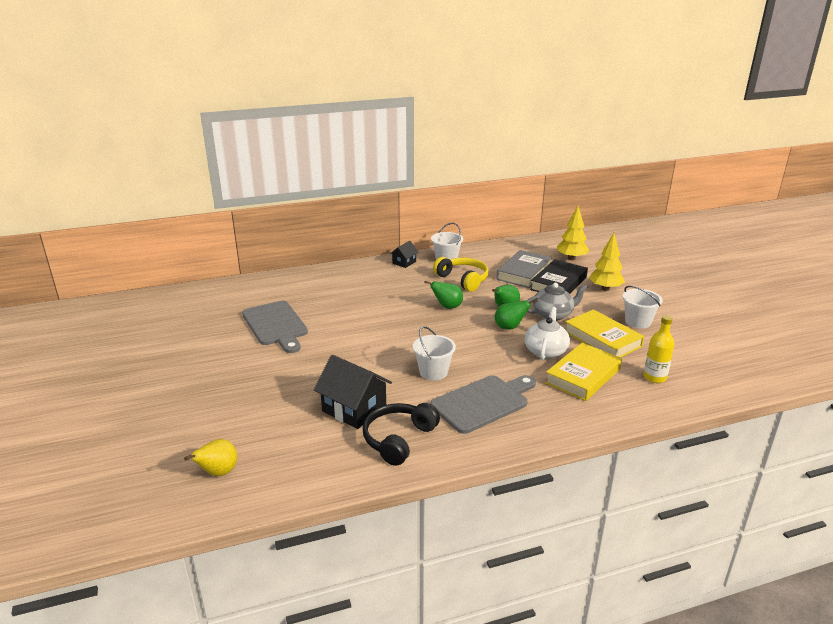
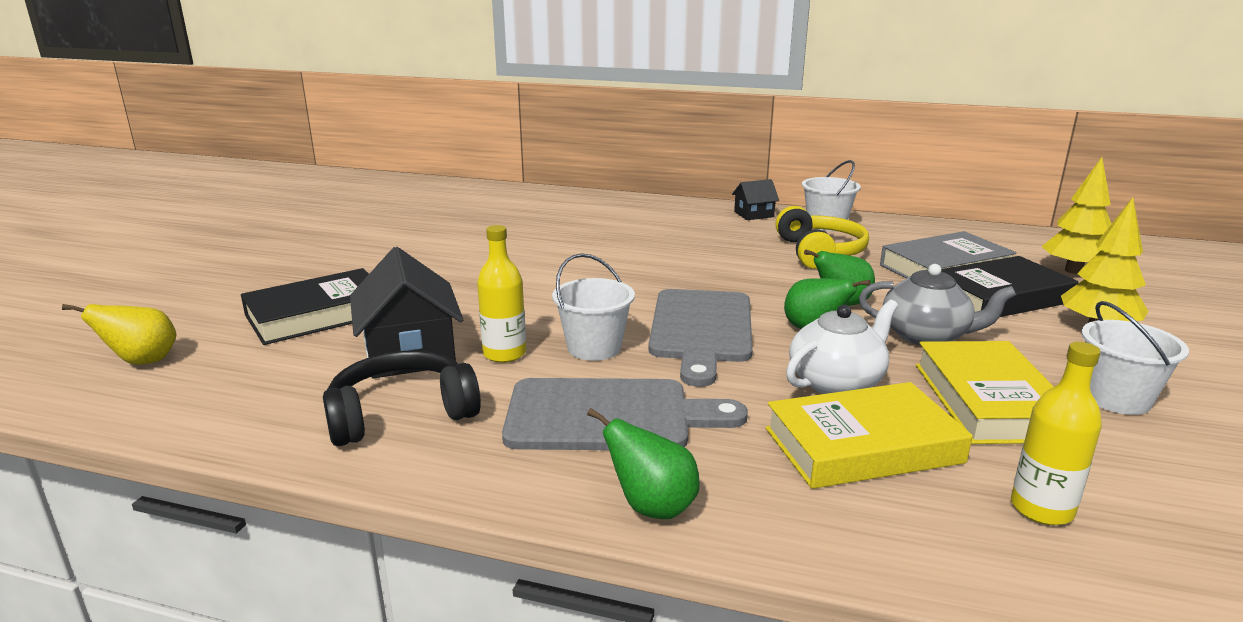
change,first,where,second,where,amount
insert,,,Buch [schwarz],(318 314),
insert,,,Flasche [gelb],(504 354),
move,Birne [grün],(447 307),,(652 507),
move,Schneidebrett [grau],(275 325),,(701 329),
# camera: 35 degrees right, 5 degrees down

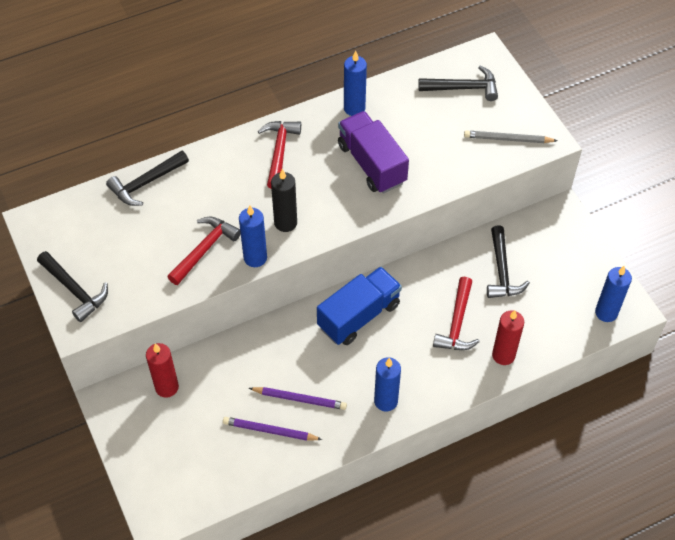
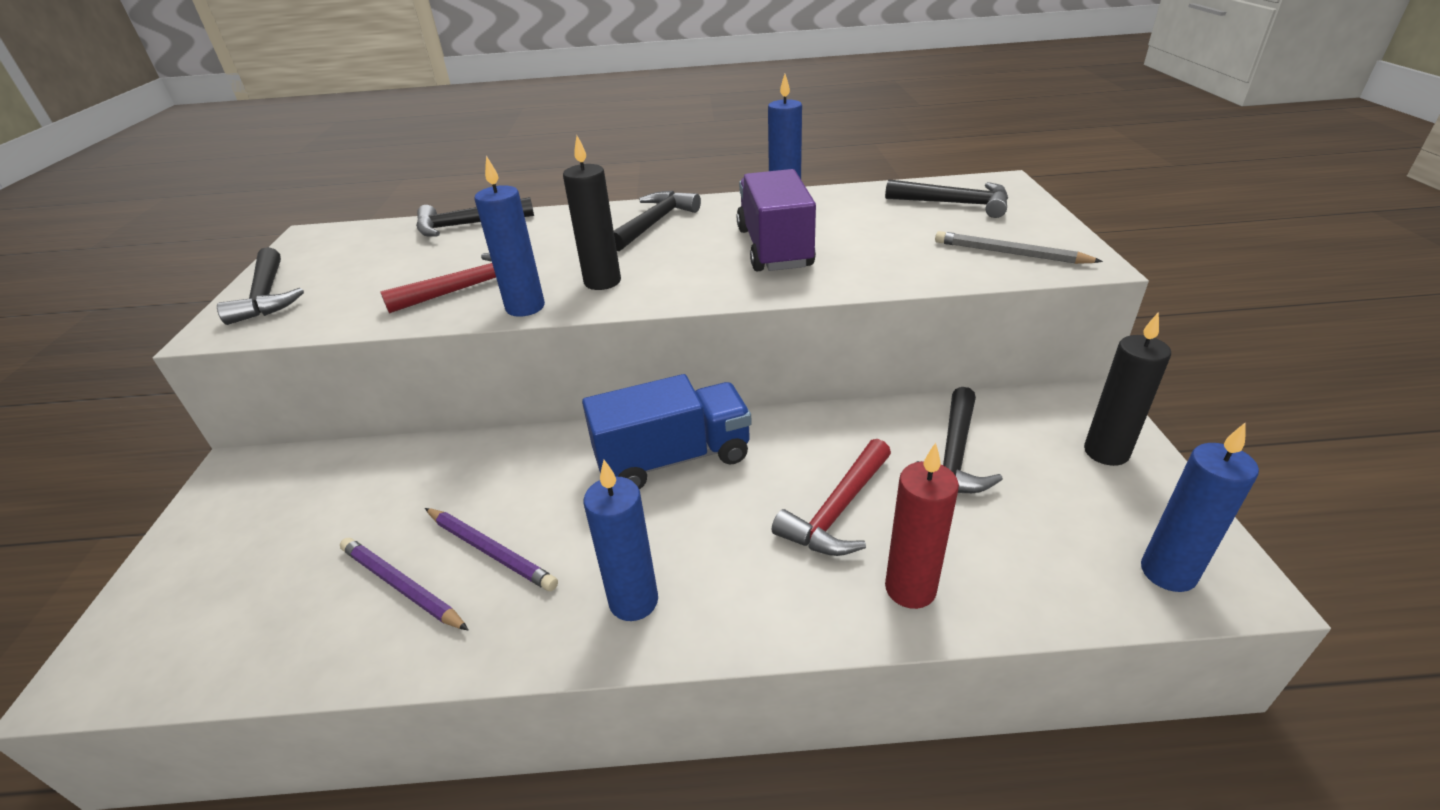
change,first,where,second,where,amount
recolor,Hammer [rot],(279 152),Hammer [schwarz],(655 223),
insert,,,Kerze [schwarz],(1106 452),
delete,Kerze [rot],(167 387),,,
# camera: 25 degrees right, 20 degrees down

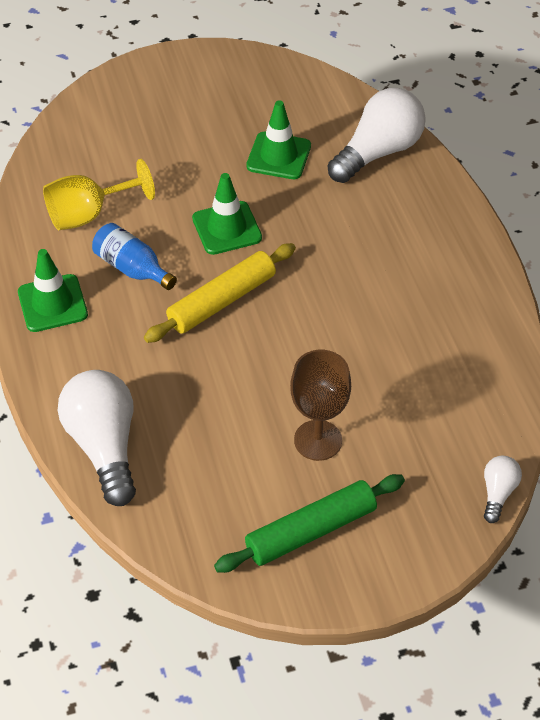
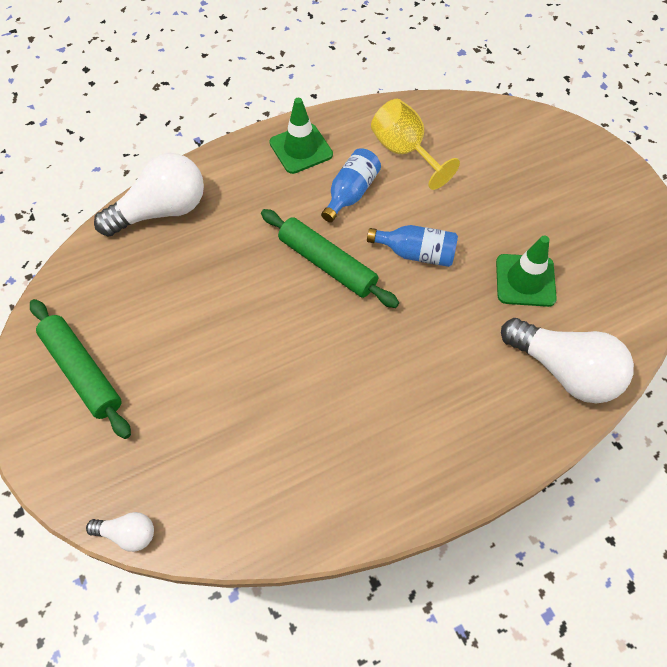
change,first,where,second,where,amount
recolor,Nudelholz [gelb],(222 301),Nudelholz [grün],(327 264),
replace,Leitkegel [grün],(227 228),Flasche [blau],(416 253),
delete,Kelch [braun],(318 440),,,
# camera: 80 degrees right, 10 degrees up

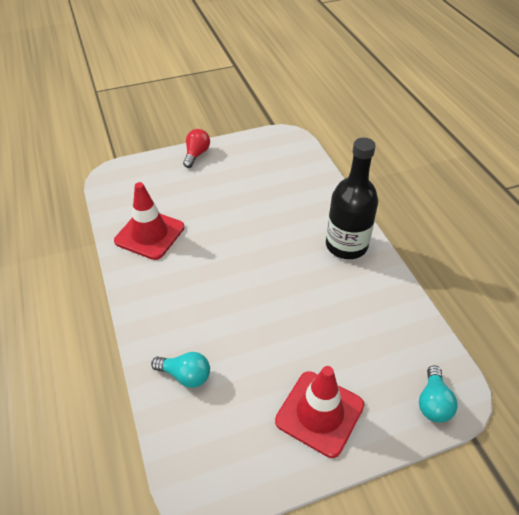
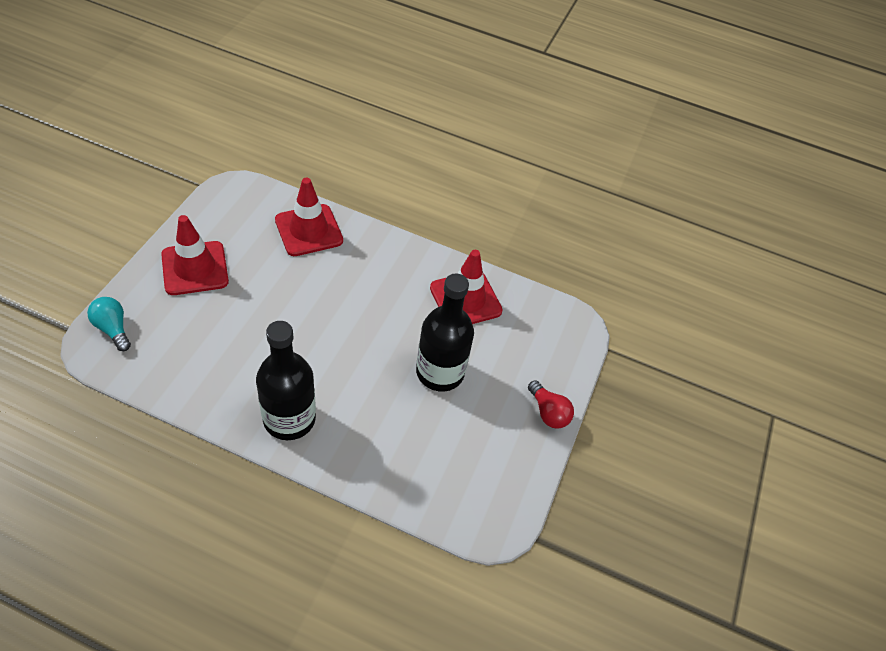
change,first,where,second,where,amount
replace,Glühbirne [türkis],(185 375),Leitkegel [rot],(309 230),
insert,,,Flasche [schwarz],(440 372),
# camera: 125 degrees right, 5 degrees up

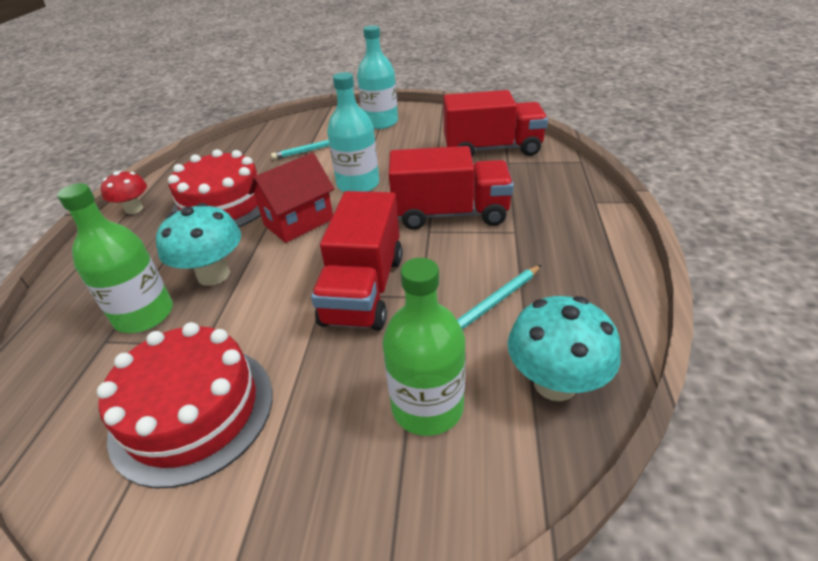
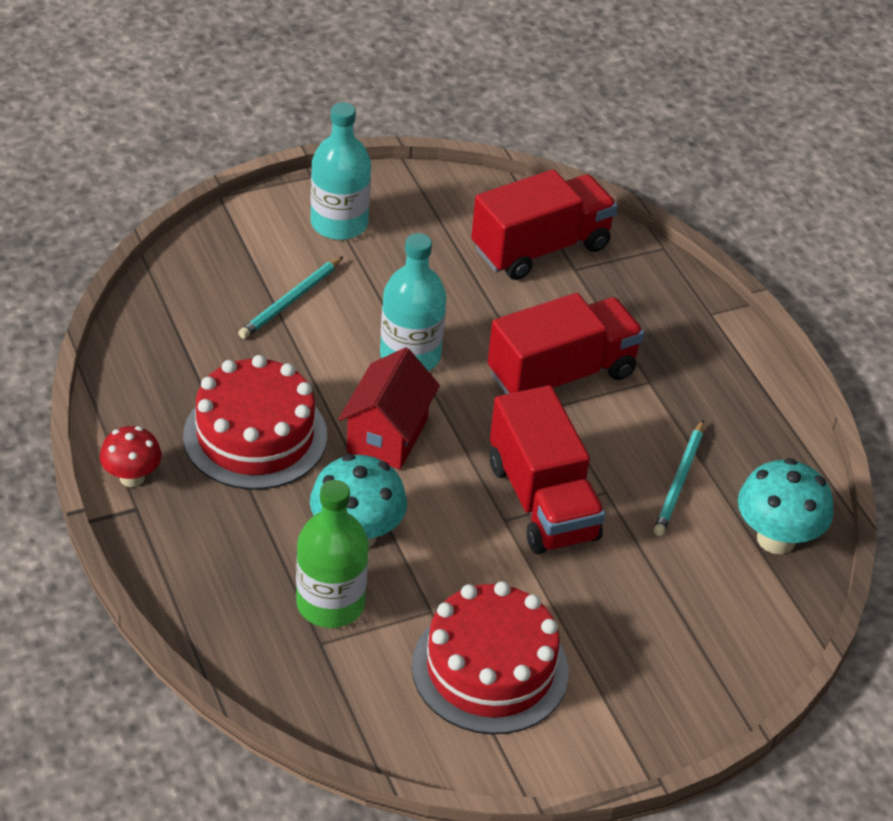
change,first,where,second,where,amount
delete,Flasche [grün],(427 406),,,
# camera: 35 degrees left, 5 degrees up

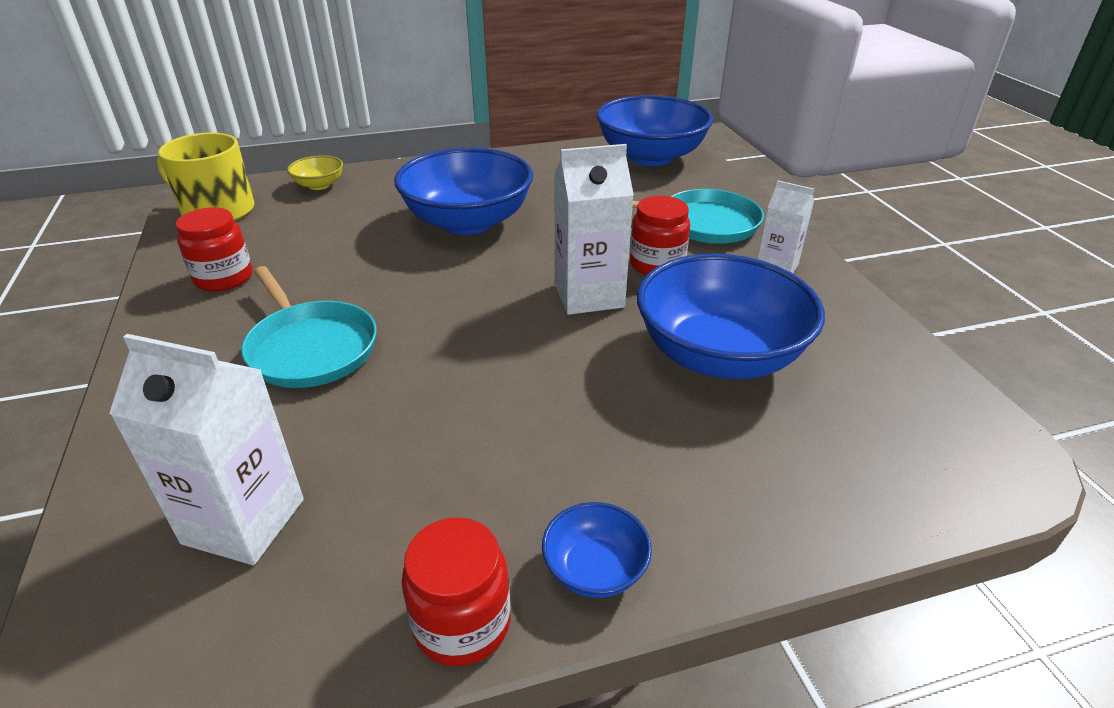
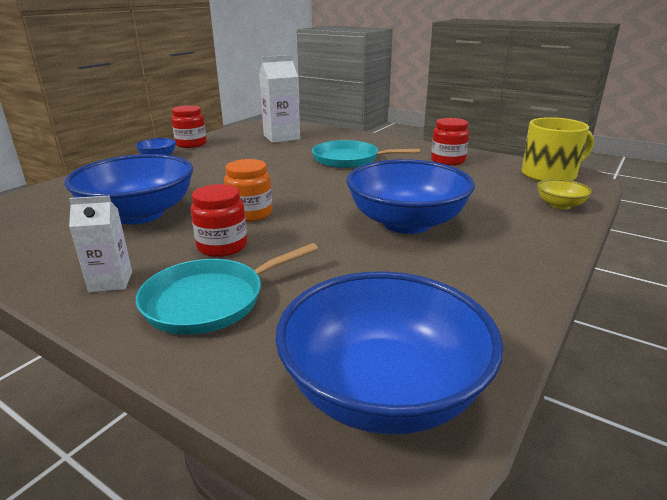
change,first,where,second,where,amount
replace,Getränkekarton [weiß],(588 295),Einmachglas [orange],(250 214),
# camera: 140 degrees right, 10 degrees down

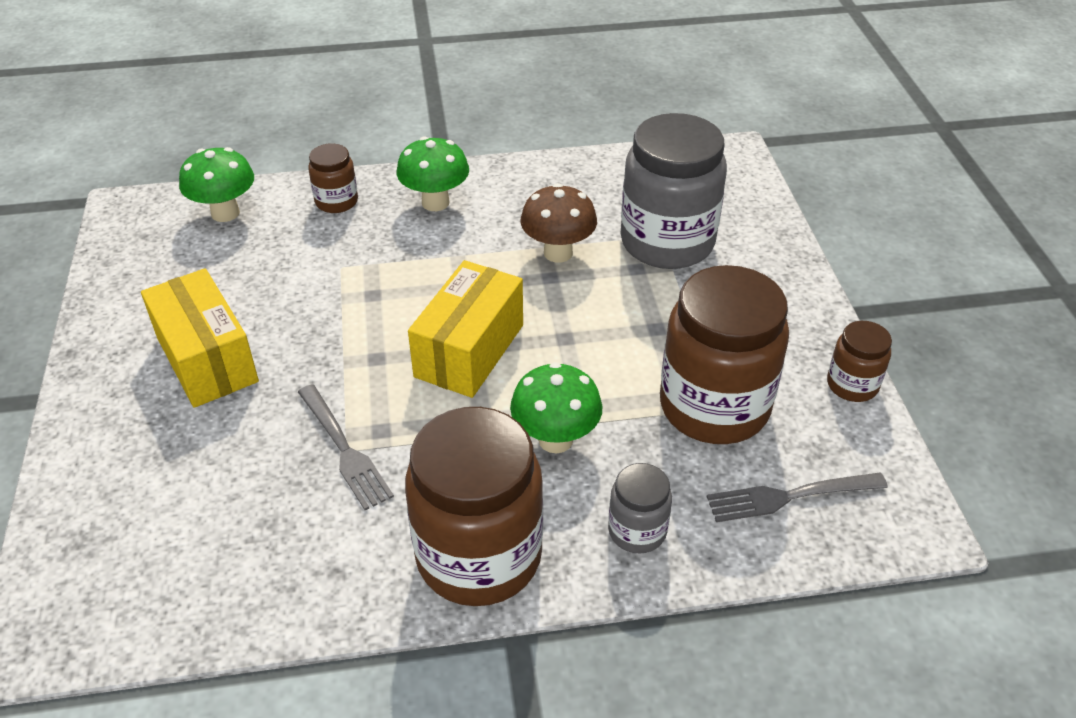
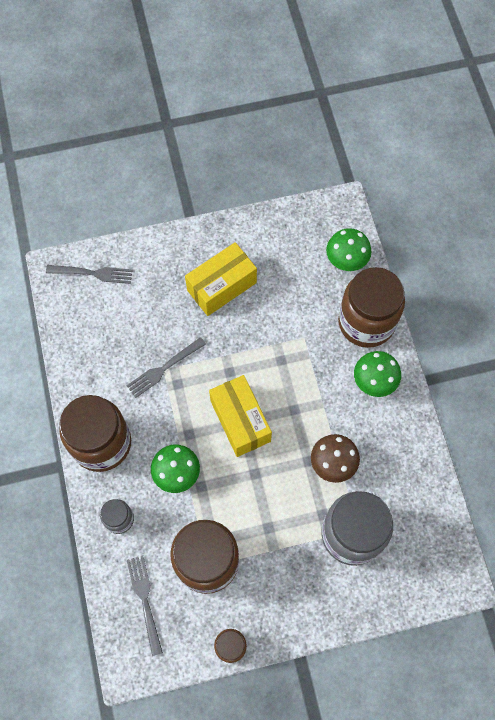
change,first,where,second,where,amount
insert,,,Gabel [grau],(93 273),
rotate,Schachtel [gelb],(469 350),,(240 421),45 degrees clockwise
resize,Einmachglas [braun],(336 201),,(366 322),x2.09
# camera: 85 degrees right, 25 degrees up

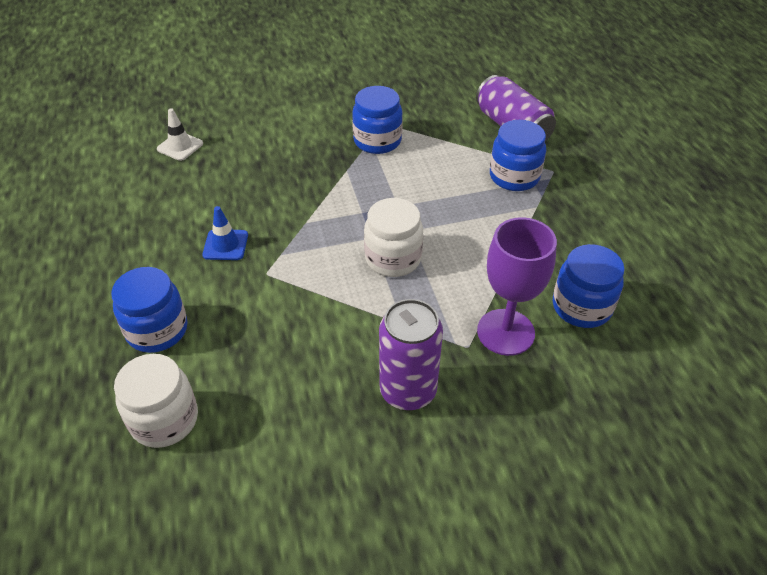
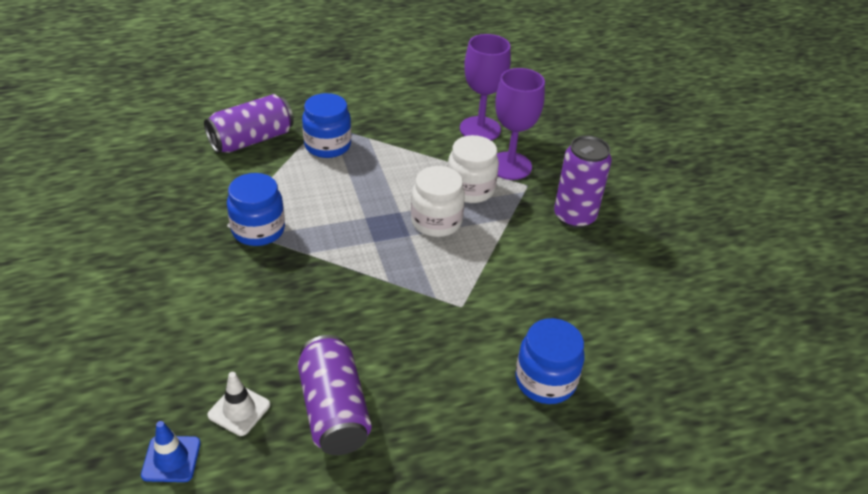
change,first,where,second,where,amount
move,Leitkegel [blau],(225 245),,(171 459),
insert,,,Dose [lila],(334 410),
move,Einmachglas [weiß],(164 419),,(470 189),
replace,Einmachglas [blau],(581 307),Kelch [lila],(480 129),
# camera: 95 degrees left, 5 degrees down

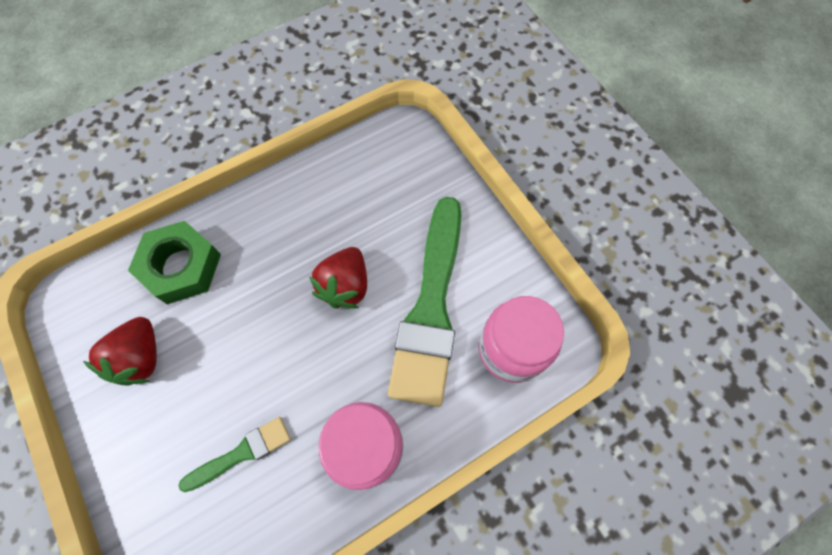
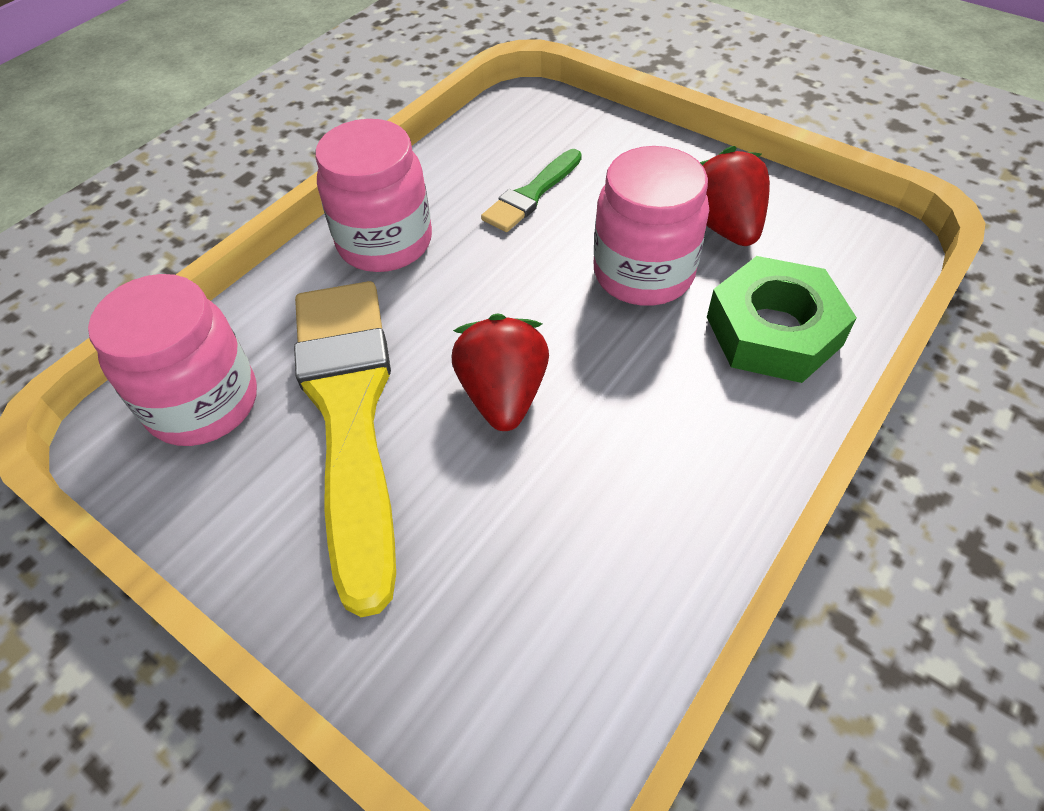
change,first,where,second,where,amount
recolor,Pinsel [grün],(431 308),Pinsel [gelb],(349 413),
insert,,,Einmachglas [rosa],(643 273),
# camera: 160 degrees right, 15 degrees down

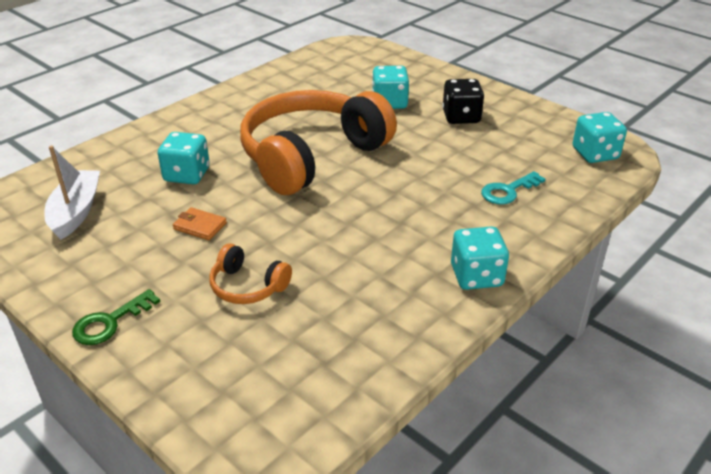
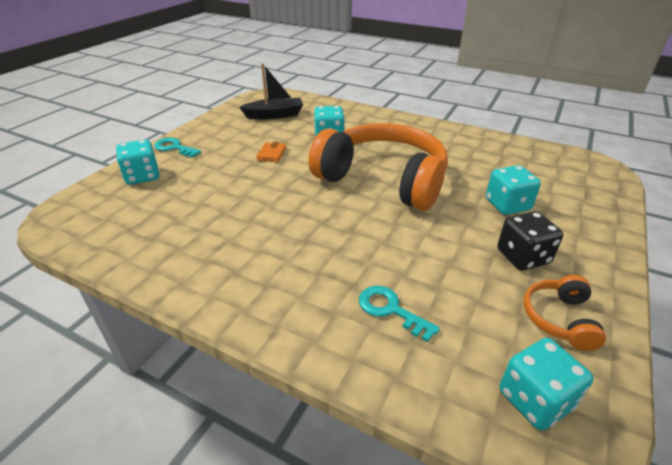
change,first,where,second,where,amount
move,Spielwürfel [türkis],(476 276),,(142 176),
recolor,Schlüssel [grün],(110 322),Schlüssel [türkis],(174 148),
recolor,Boot [weiß],(76 211),Boot [schwarz],(274 115),
move,Kopfhörer [orange],(248 286),,(559 319),
# camera: 75 degrees right, 0 degrees up

